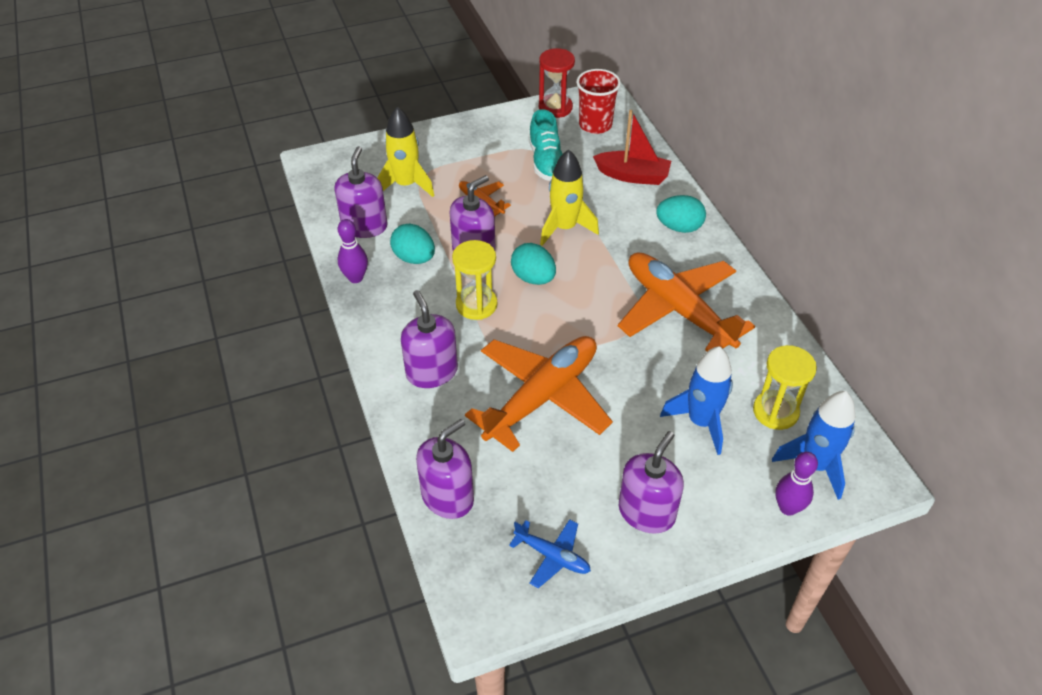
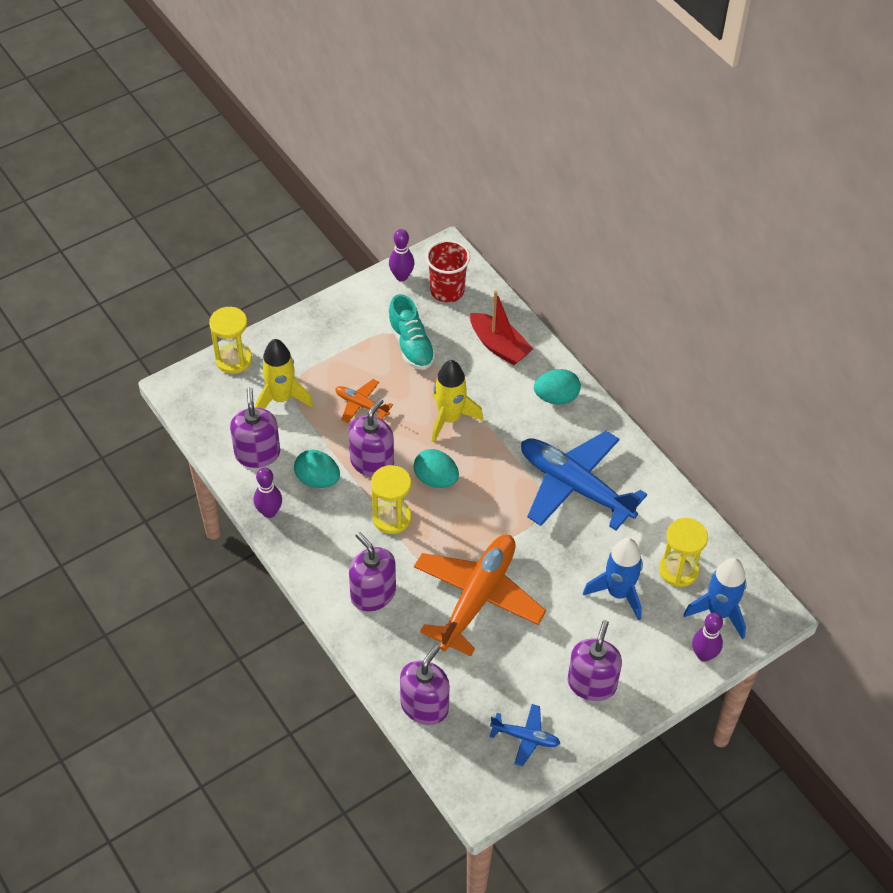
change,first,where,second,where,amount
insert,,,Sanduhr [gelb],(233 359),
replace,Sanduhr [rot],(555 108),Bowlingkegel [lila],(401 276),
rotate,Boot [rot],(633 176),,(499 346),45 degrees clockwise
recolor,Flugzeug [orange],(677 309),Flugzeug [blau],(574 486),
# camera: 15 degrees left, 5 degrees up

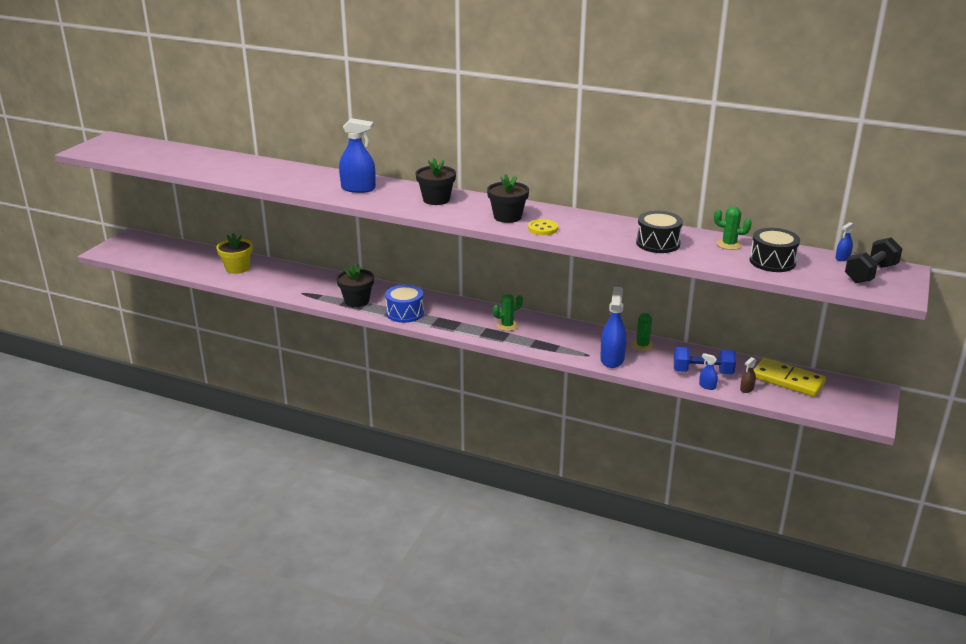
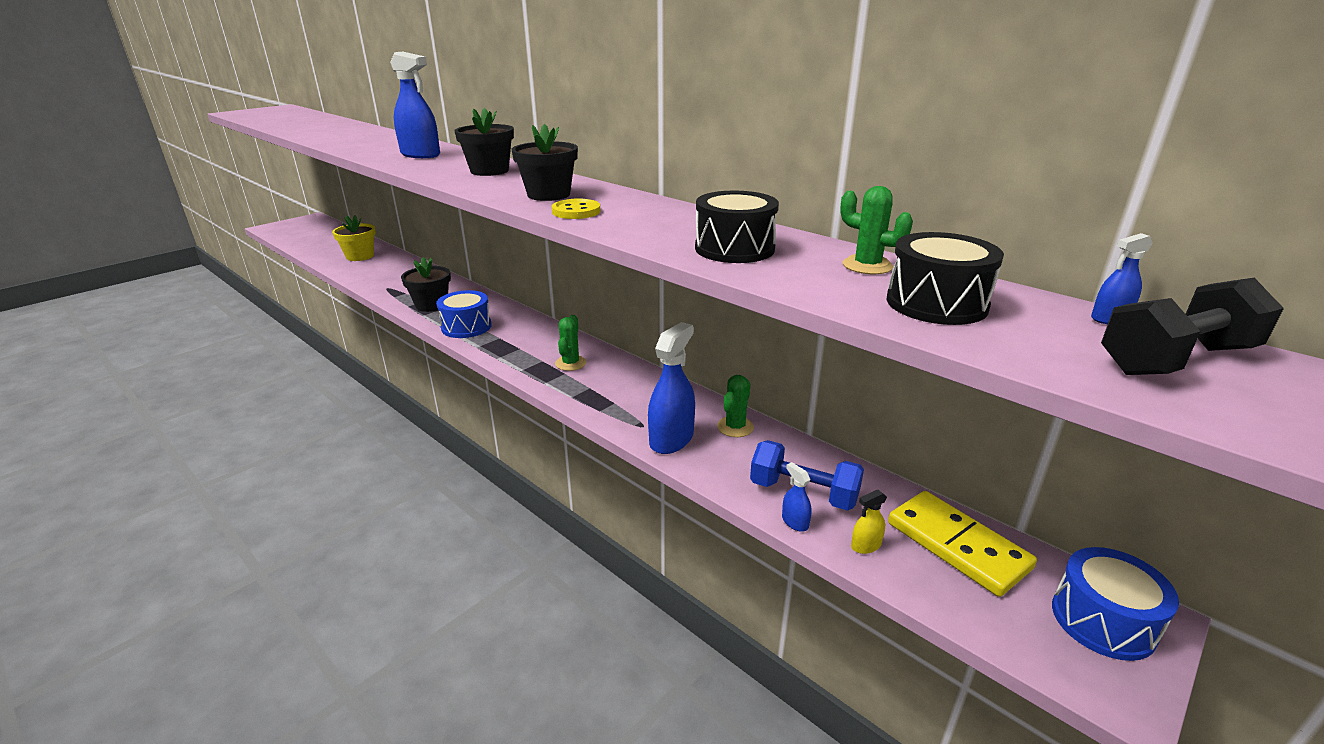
change,first,where,second,where,amount
rotate,Kaktus [grün],(507 326),,(570 363),75 degrees counterclockwise
recolor,Sprühflasche [braun],(746 389),Sprühflasche [gelb],(865 545),
insert,,,Trommel [blau],(1103 620),
# camera: 20 degrees right, 0 degrees up

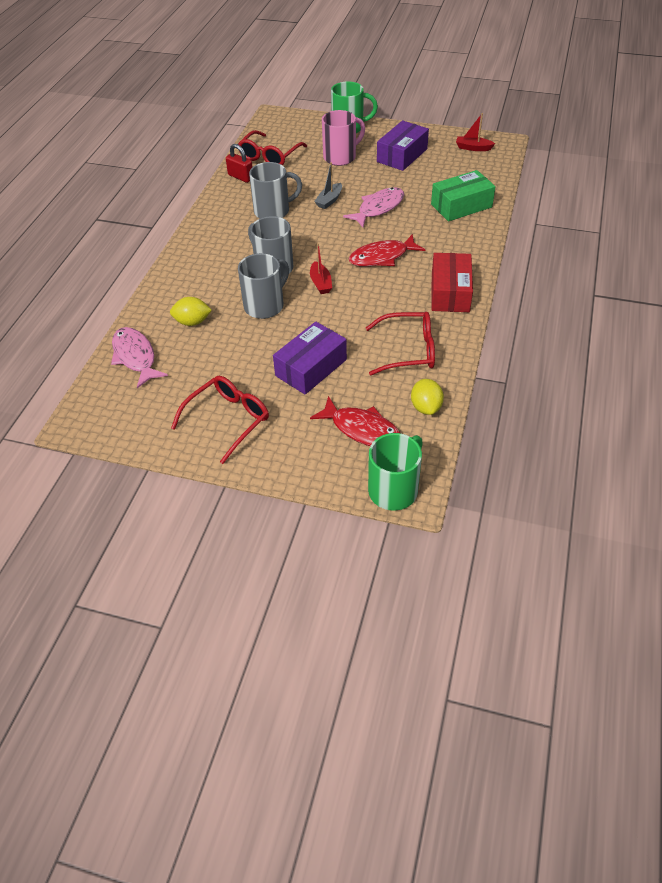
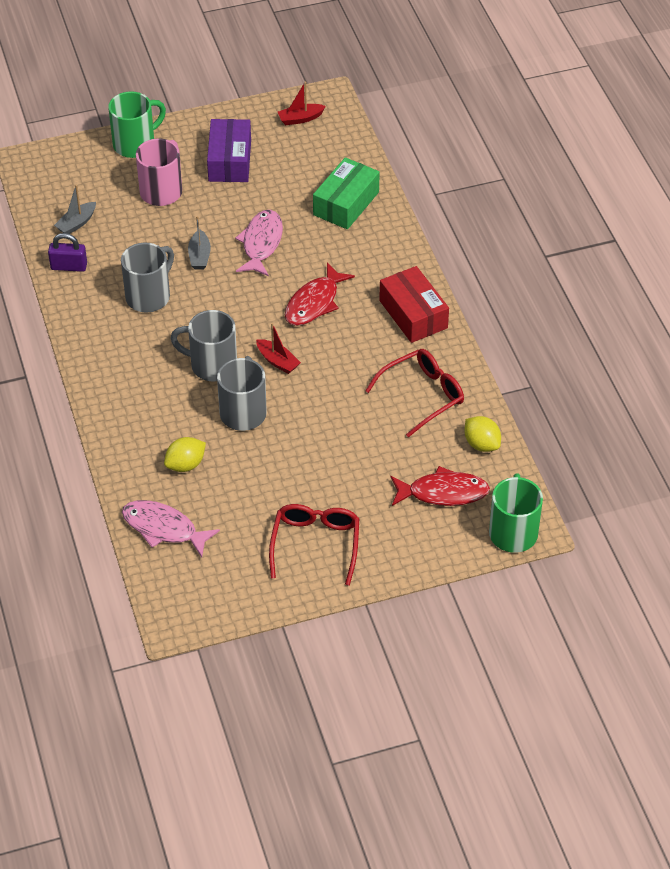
change,first,where,second,where,amount
recolor,Vorhängeschloss [rot],(240 177),Vorhängeschloss [lila],(69 266),
replace,Brille [rot],(269 156),Boot [grau],(76 223),
delete,Schachtel [lila],(311 367),,,
# camera: 35 degrees left, 0 degrees up

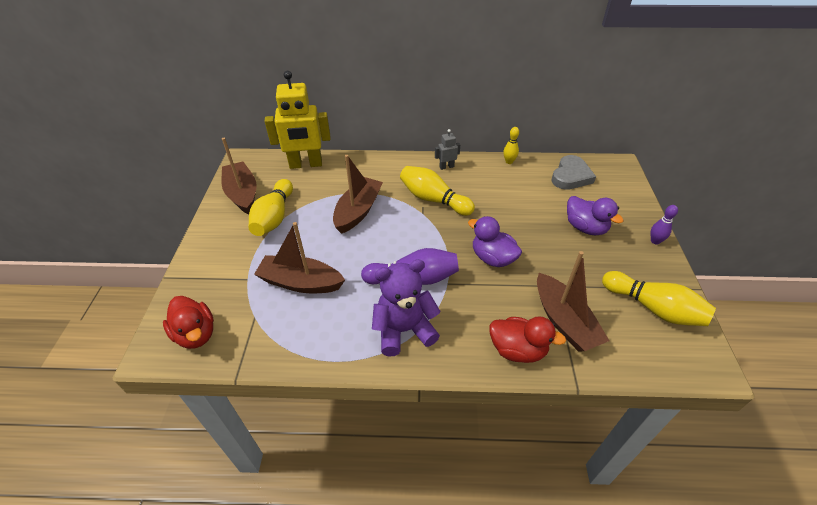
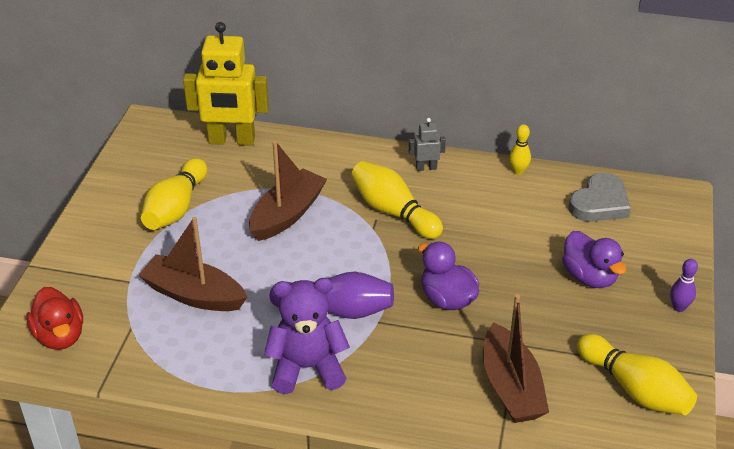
change,first,where,second,where,amount
delete,Boot [braun],(242 194),,,
delete,Ente [rot],(517 350),,,
# camera: 10 degrees right, 5 degrees down

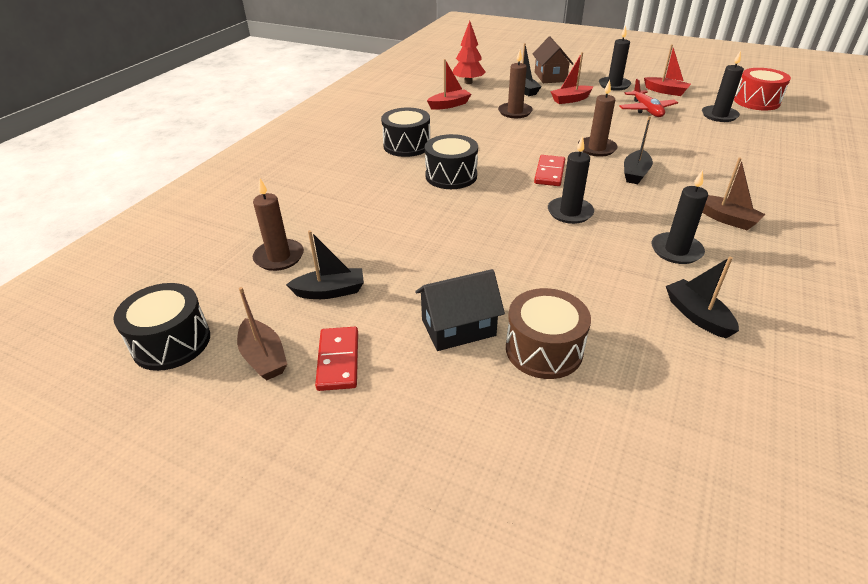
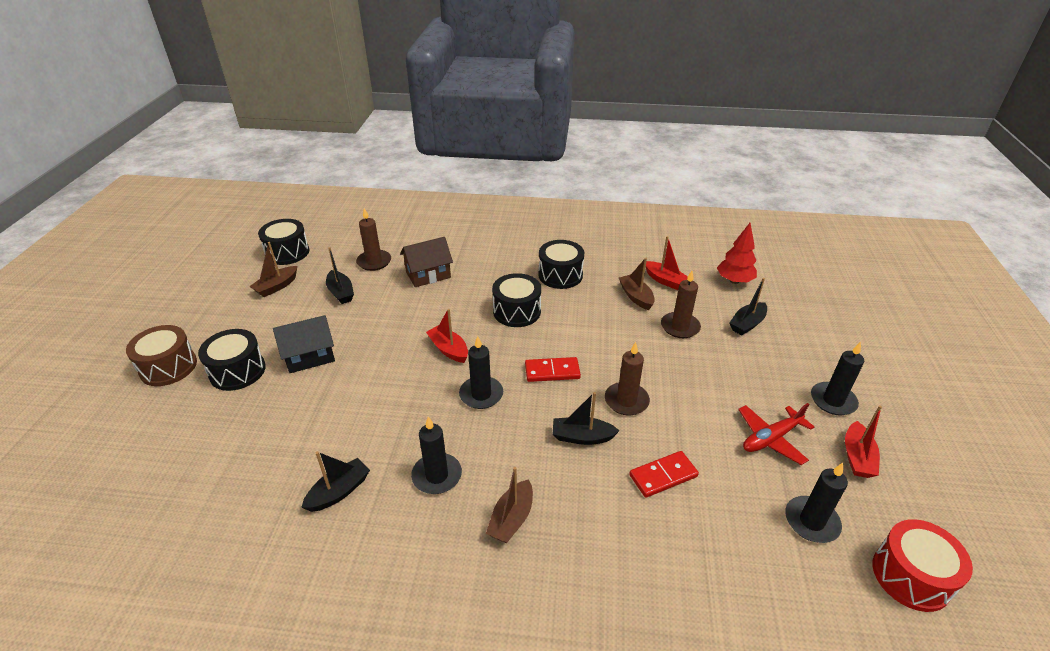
change,first,where,second,where,amount
move,Trommel [braun],(544 349),,(168 367),
insert,,,Trommel [schwarz],(237 371),
rotate,Haus [schwarz],(458 328),,(310 357),75 degrees counterclockwise
move,Haus [braun],(550 77),,(428 275),
move,Boot [rot],(570 100),,(448 349),
insert,,,Boot [braun],(636 297),
move,Dominostein [rot],(338 360),,(663 476),
# camera: 70 degrees right, 0 degrees up

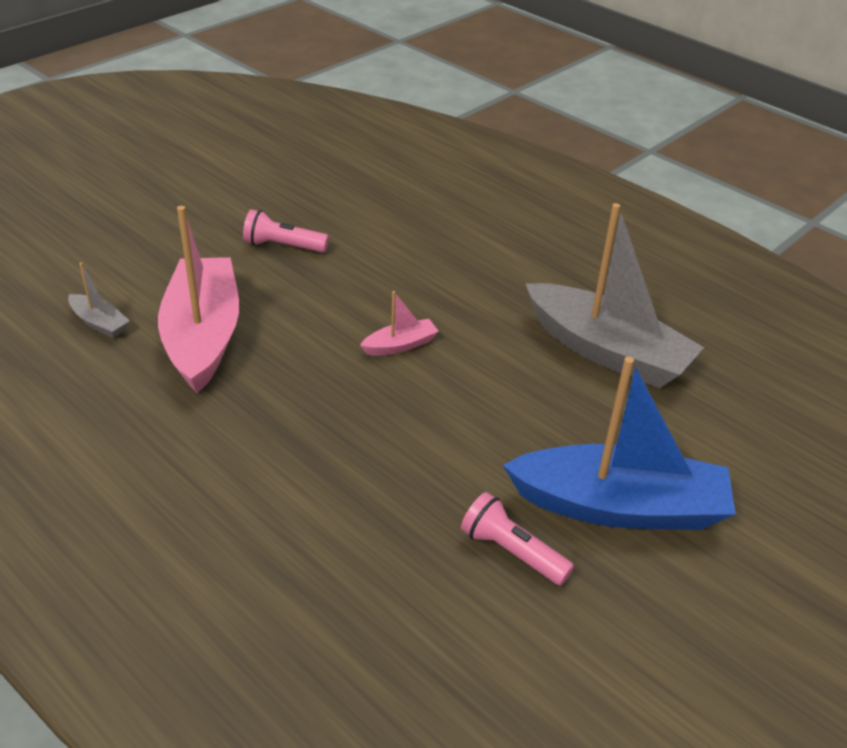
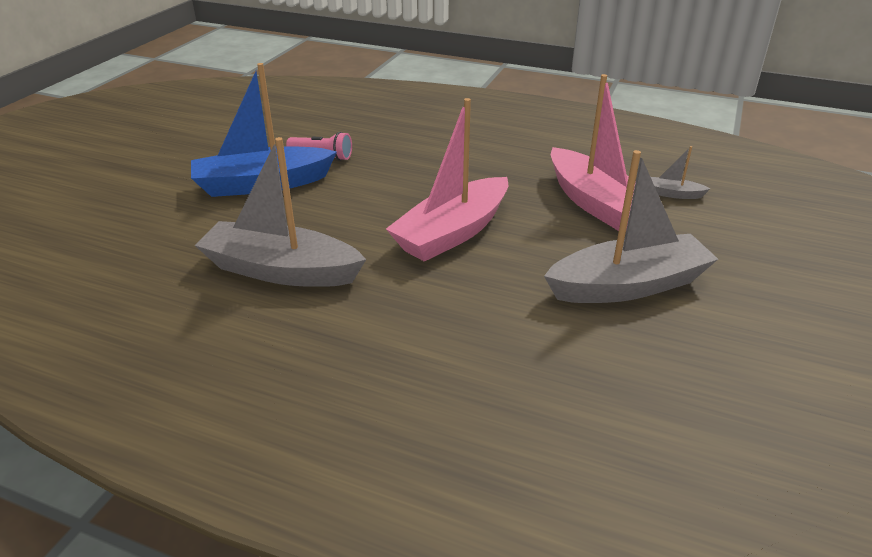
change,first,where,second,where,amount
resize,Boot [rosa],(400 345),,(453 232),x2.34
replace,Taschenlampe [rosa],(283 246),Boot [grau],(628 285),
# camera: 160 degrees right, 5 degrees down

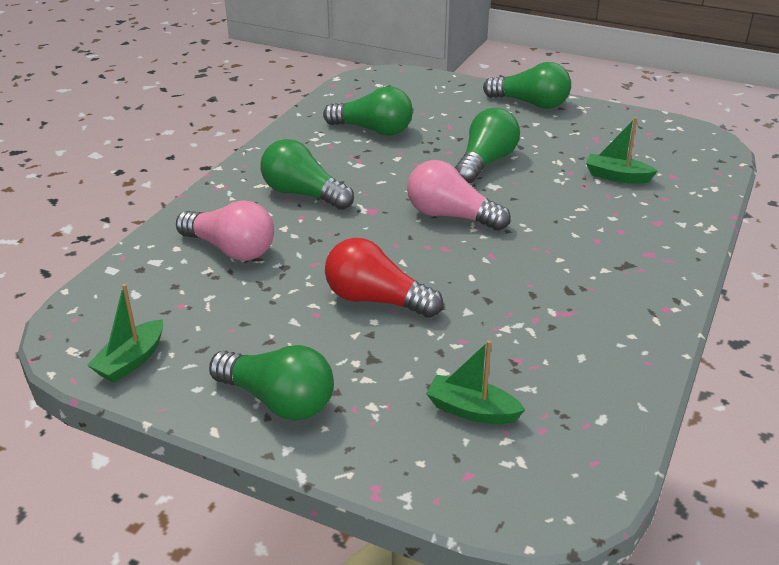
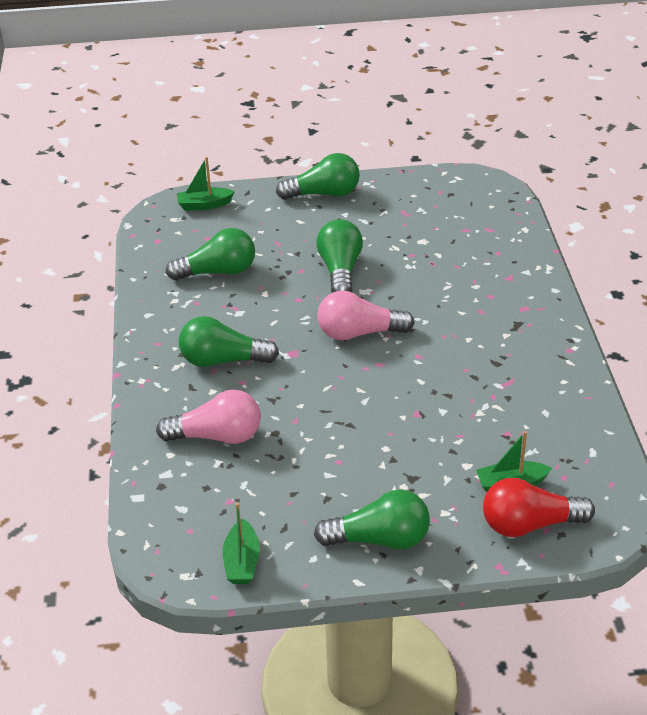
change,first,where,second,where,amount
move,Boot [grün],(617 176),,(204 205),
move,Glühbirne [rot],(376 300),,(529 524),
# camera: 30 degrees left, 5 degrees up

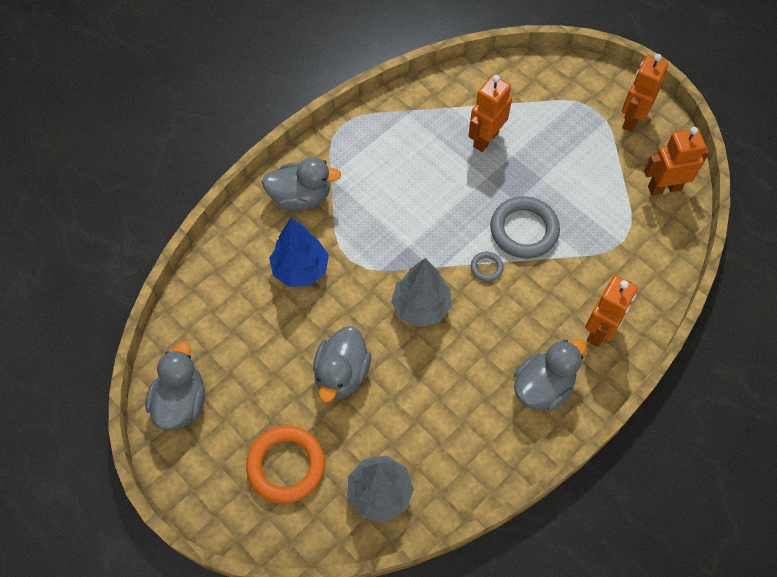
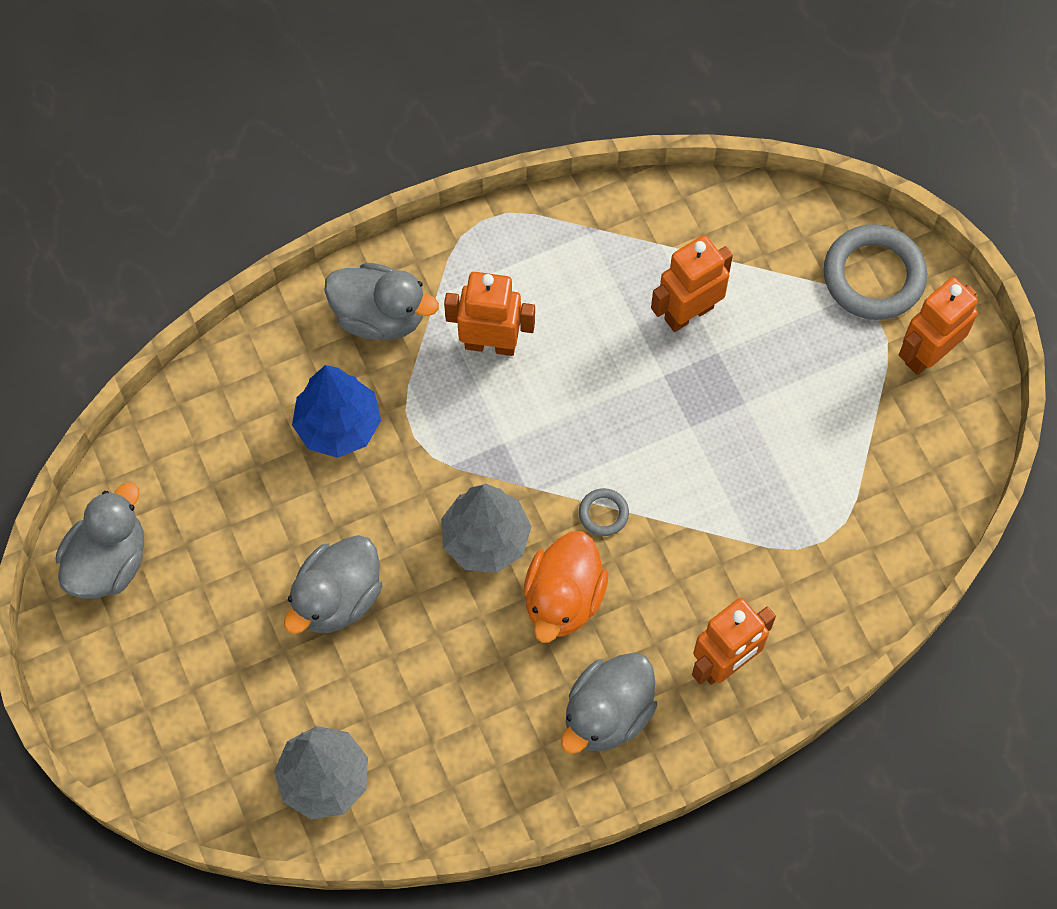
change,first,where,second,where,amount
move,Roboter [orange],(664 188),,(490 344),
insert,,,Ente [orange],(563 599),
rotate,Ente [grau],(543 387),,(607 714),150 degrees clockwise
move,Ring [grau],(524 230),,(873 276),
delete,Ring [orange],(286 465),,,
# camera: 20 degrees right, 5 degrees up

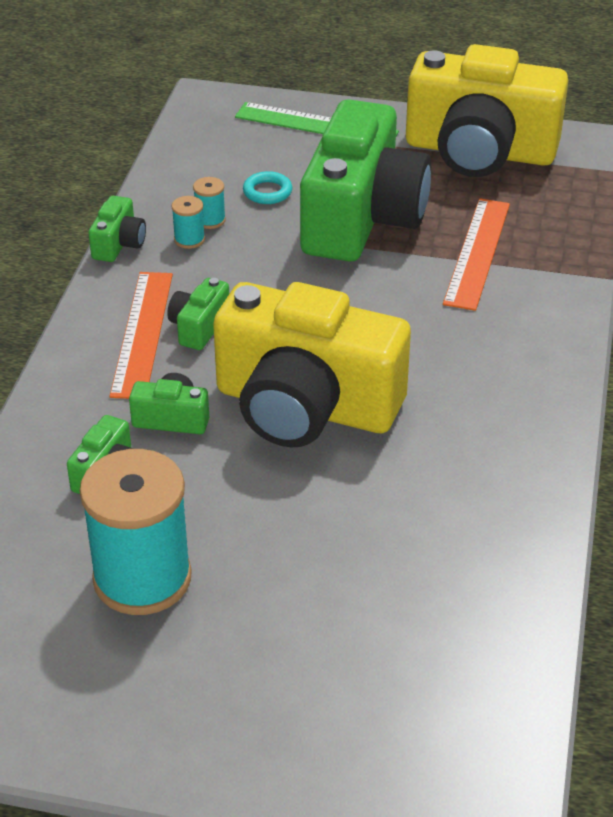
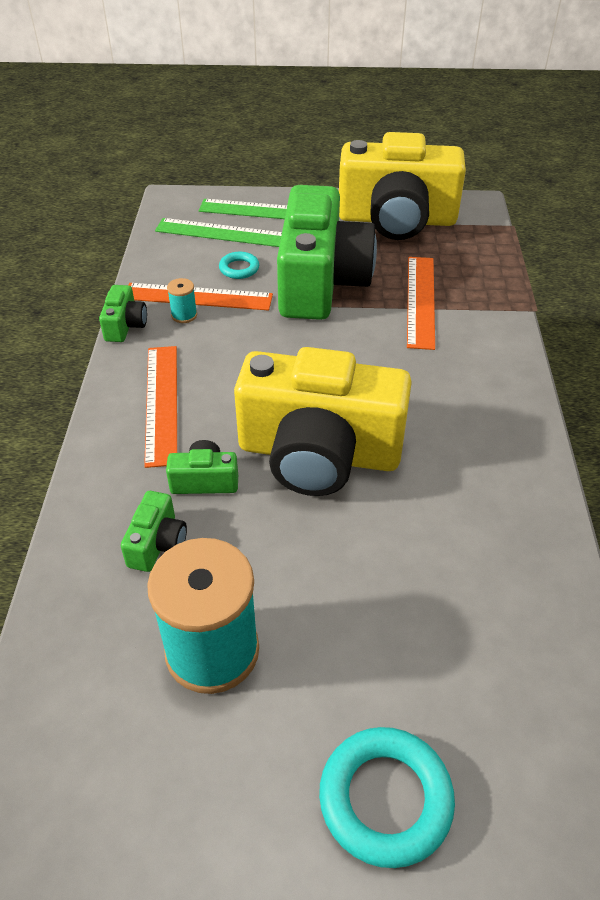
change,first,where,second,where,amount
replace,Garnrolle [türkis],(210 220),Lineal [orange],(198 297),
insert,,,Lineal [grün],(222 233),
insert,,,Ring [türkis],(385 799),
delete,Kamera [grün],(199 327),,,
# camera: 10 degrees left, 5 degrees up

